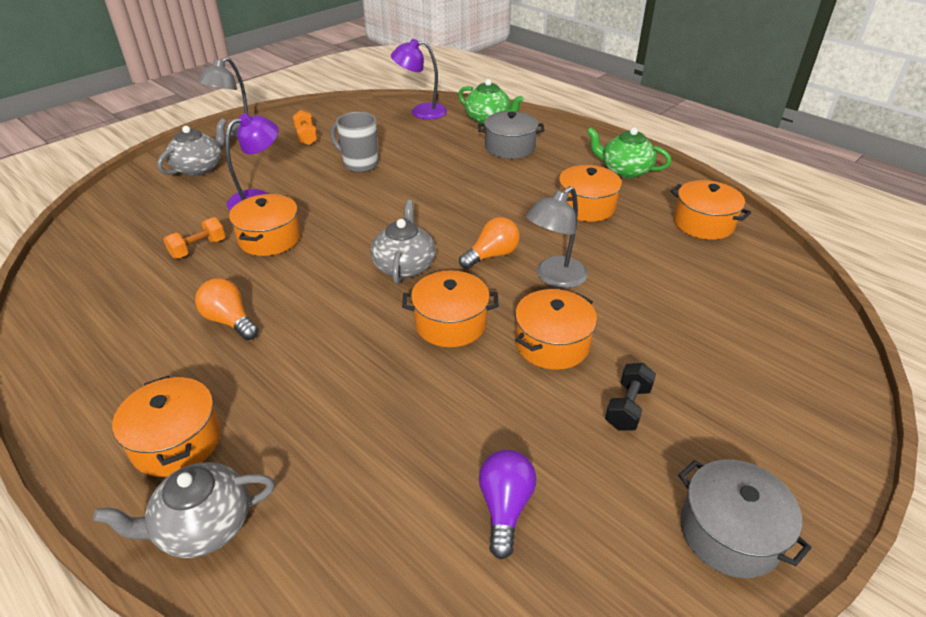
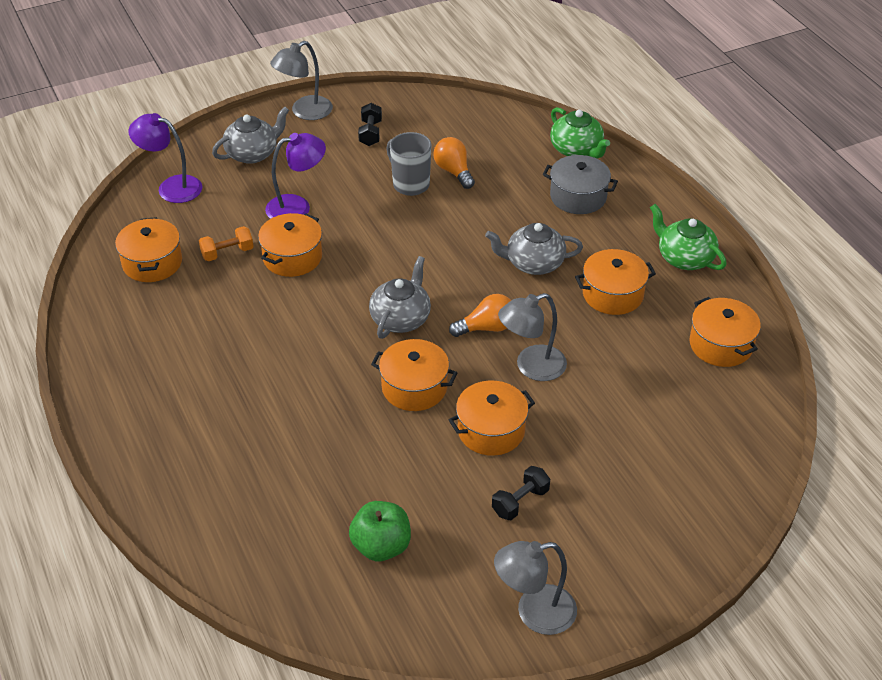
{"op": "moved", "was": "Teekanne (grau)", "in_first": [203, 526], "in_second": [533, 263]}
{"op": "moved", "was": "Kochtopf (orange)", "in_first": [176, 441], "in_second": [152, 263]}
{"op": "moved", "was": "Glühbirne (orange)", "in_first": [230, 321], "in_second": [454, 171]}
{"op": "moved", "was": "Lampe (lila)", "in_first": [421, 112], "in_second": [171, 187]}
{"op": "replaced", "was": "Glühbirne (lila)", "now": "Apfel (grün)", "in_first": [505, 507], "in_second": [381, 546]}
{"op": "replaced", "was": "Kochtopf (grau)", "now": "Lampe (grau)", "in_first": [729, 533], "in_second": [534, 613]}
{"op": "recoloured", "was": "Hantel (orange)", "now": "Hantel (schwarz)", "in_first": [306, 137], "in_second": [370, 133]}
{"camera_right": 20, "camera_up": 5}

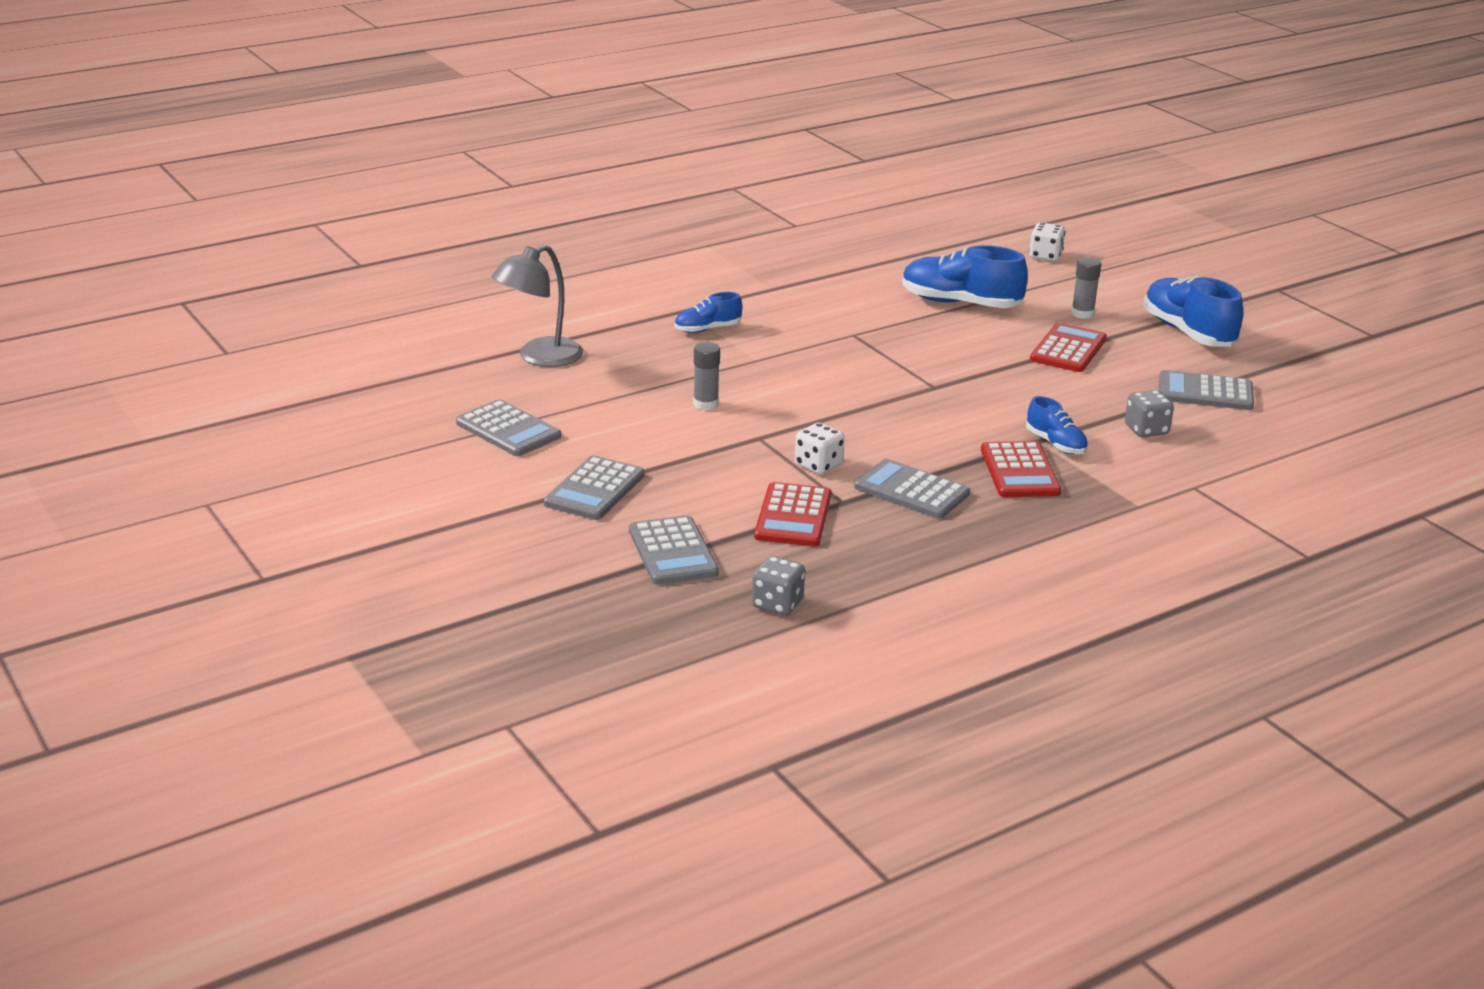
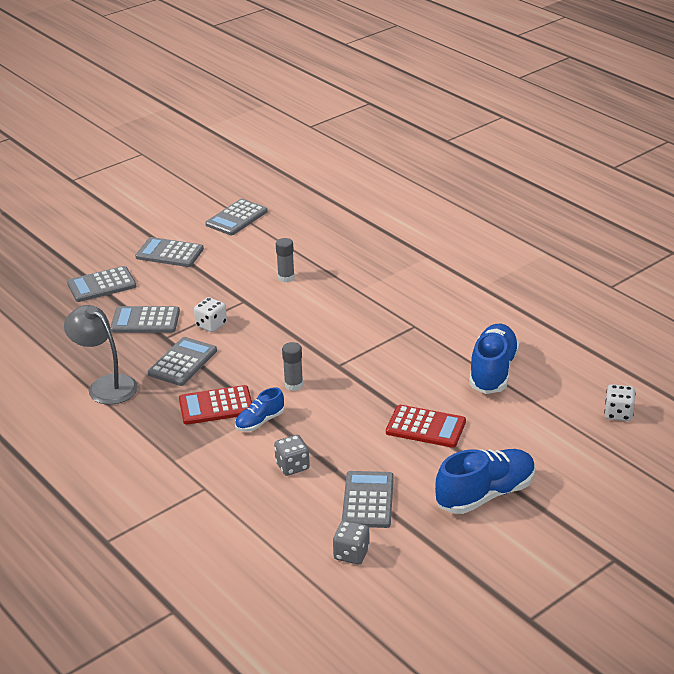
{"op": "removed", "was": "Schuh (blau)", "in_first": [707, 329]}
{"op": "moved", "was": "Lampe (grau)", "in_first": [539, 357], "in_second": [106, 385]}
{"op": "moved", "was": "Spielwürfel (grau)", "in_first": [777, 604], "in_second": [351, 554]}
{"op": "moved", "was": "Klebestift (grau)", "in_first": [1082, 314], "in_second": [293, 385]}
{"op": "recoloured", "was": "Taschenrechner (rot)", "now": "Taschenrechner (grau)", "in_first": [793, 516], "in_second": [145, 321]}
{"camera_right": 85, "camera_up": 5}

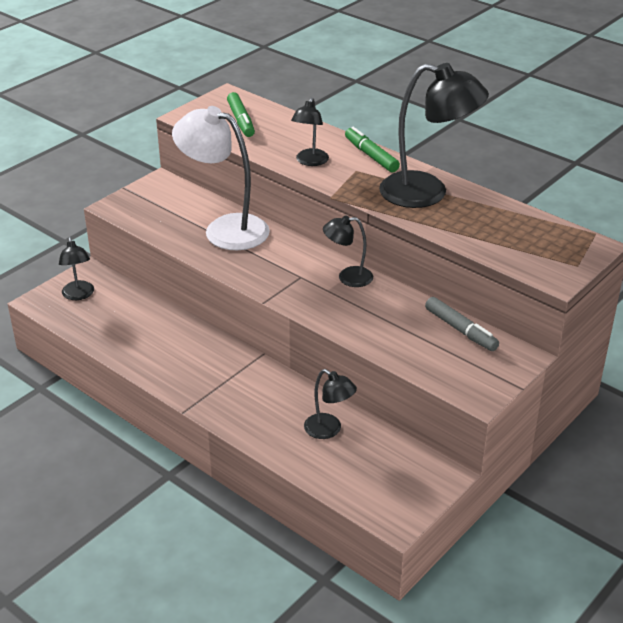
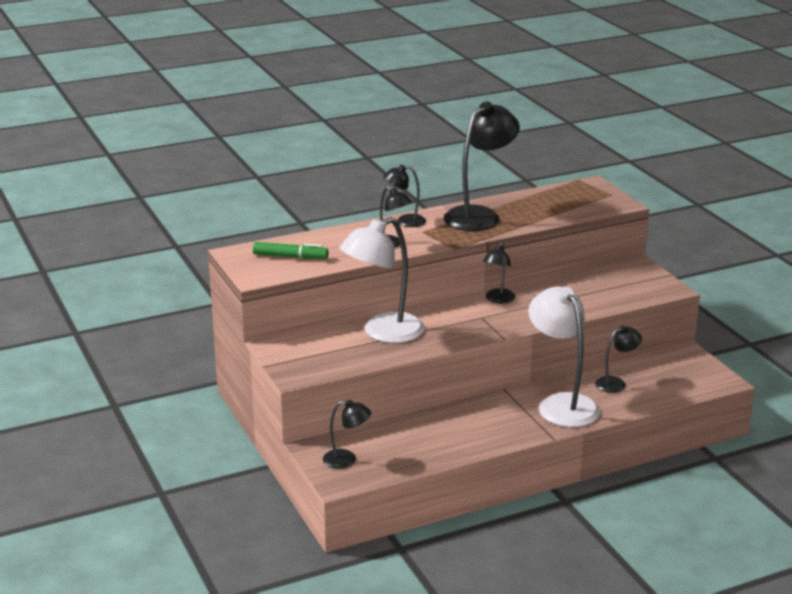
{"op": "removed", "was": "Filzstift (grau)", "in_first": [460, 330]}
{"op": "added", "now": "Lampe (weiß)", "in_second": [561, 404]}
{"op": "replaced", "was": "Filzstift (grün)", "now": "Lampe (schwarz)", "in_first": [371, 156], "in_second": [404, 221]}
{"camera_right": -65, "camera_up": -10}

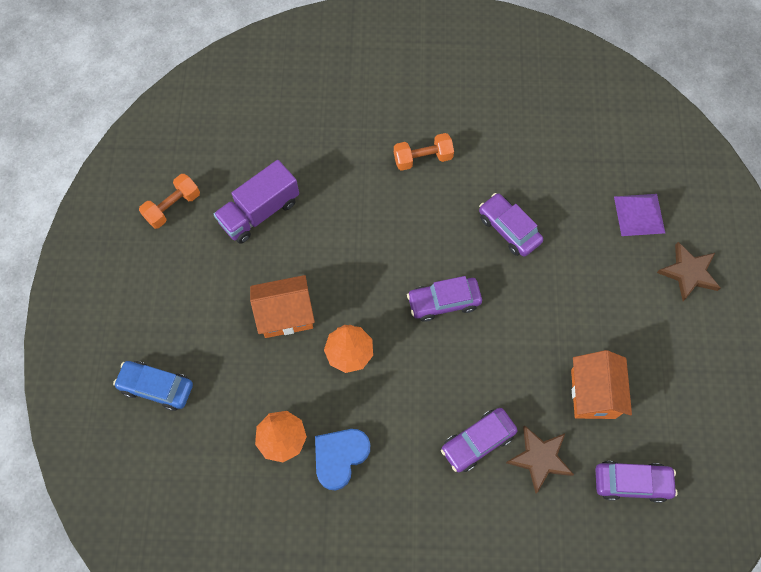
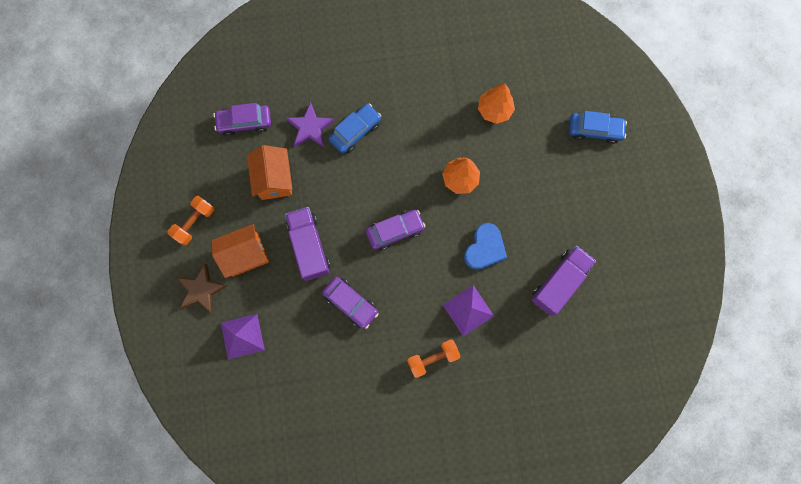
{"op": "added", "now": "Lastwagen (lila)", "in_second": [309, 247]}
{"op": "added", "now": "Pyramide (lila)", "in_second": [468, 310]}
{"op": "moved", "was": "Hantel (orange)", "in_first": [173, 207], "in_second": [194, 223]}
{"op": "moved", "was": "Haus (orange)", "in_first": [286, 315], "in_second": [246, 255]}
{"op": "moved", "was": "Herz (blau)", "in_first": [340, 457], "in_second": [484, 248]}
{"op": "recoloured", "was": "Auto (lila)", "now": "Auto (blau)", "in_first": [477, 442], "in_second": [355, 131]}
{"op": "recoloured", "was": "Stern (braun)", "now": "Stern (lila)", "in_first": [539, 458], "in_second": [310, 128]}
{"camera_right": 170, "camera_up": 10}

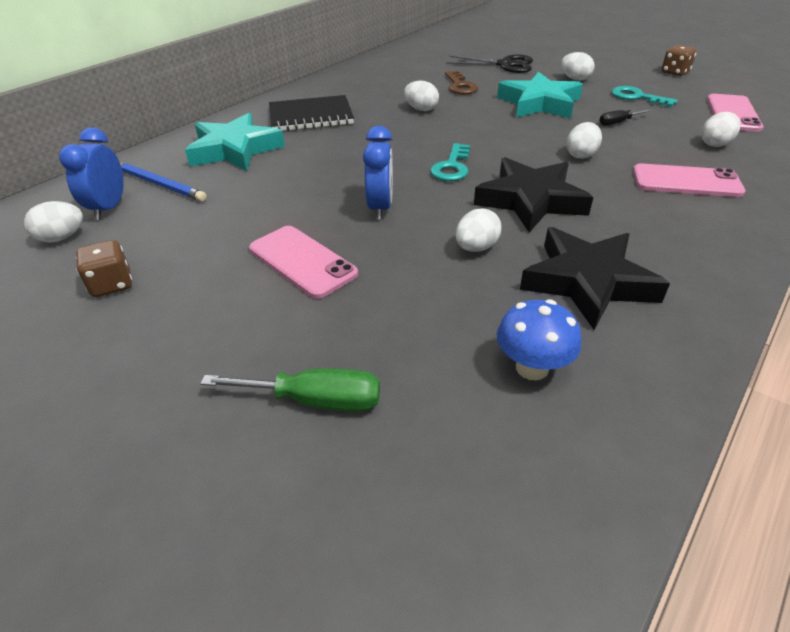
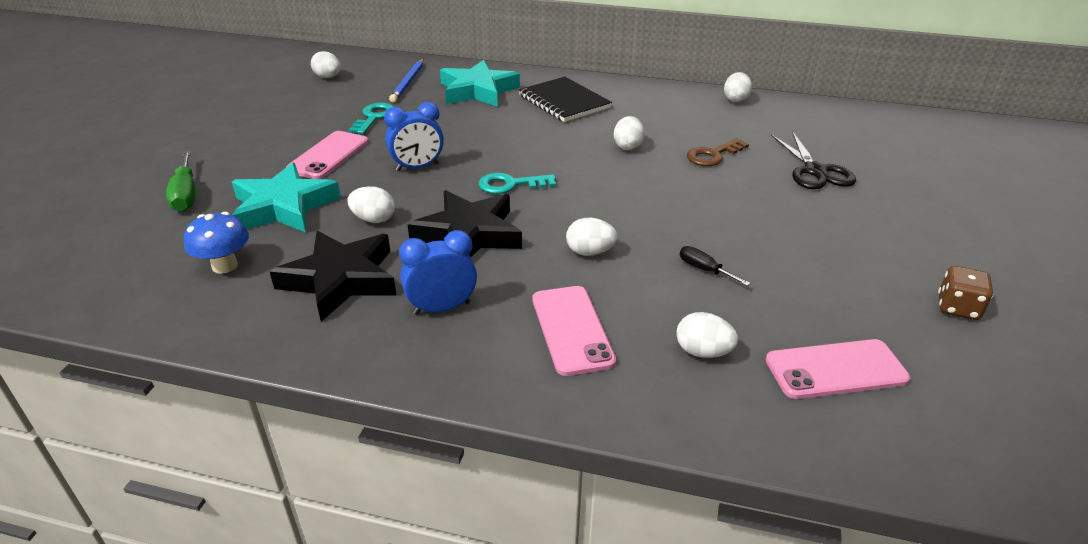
{"op": "removed", "was": "Spielwürfel (braun)", "in_first": [112, 284]}
{"op": "moved", "was": "Wecker (blau)", "in_first": [109, 208], "in_second": [442, 308]}
{"op": "moved", "was": "Stern (türkis)", "in_first": [539, 103], "in_second": [284, 207]}
{"op": "moved", "was": "Ei (weiß)", "in_first": [575, 79], "in_second": [735, 99]}
{"op": "moved", "was": "Schlüssel (türkis)", "in_first": [637, 97], "in_second": [374, 117]}
{"camera_right": 65, "camera_up": -5}

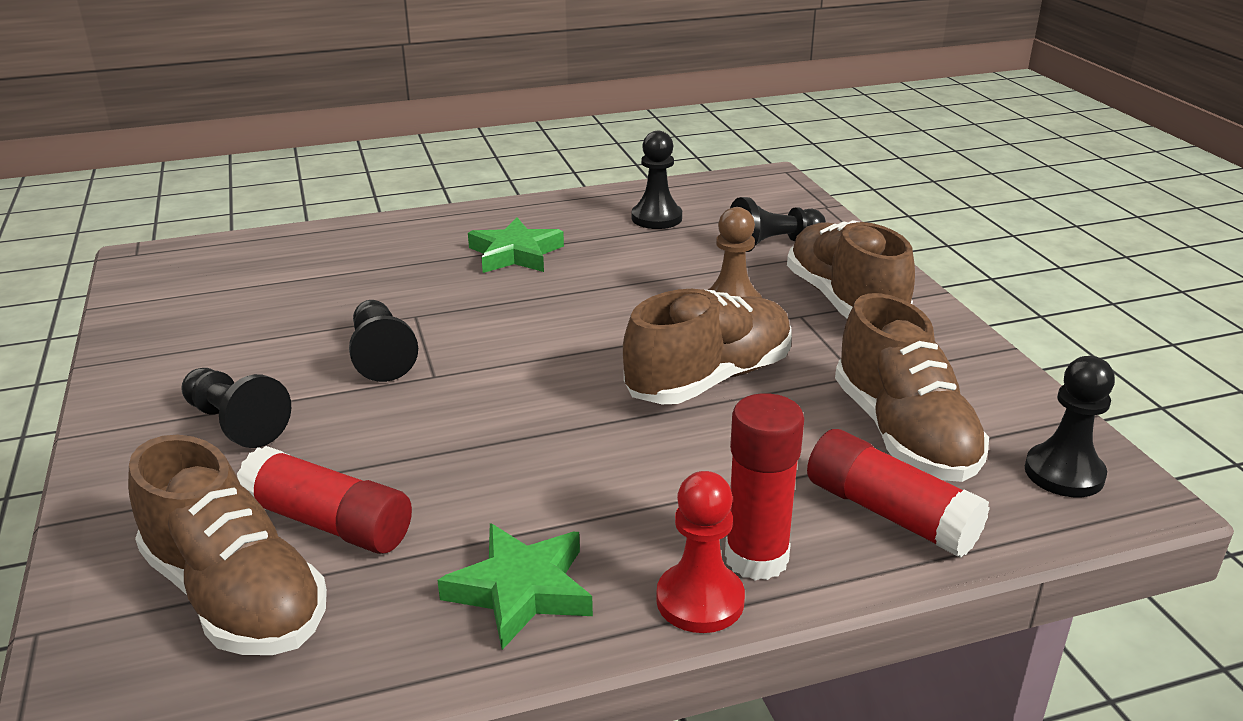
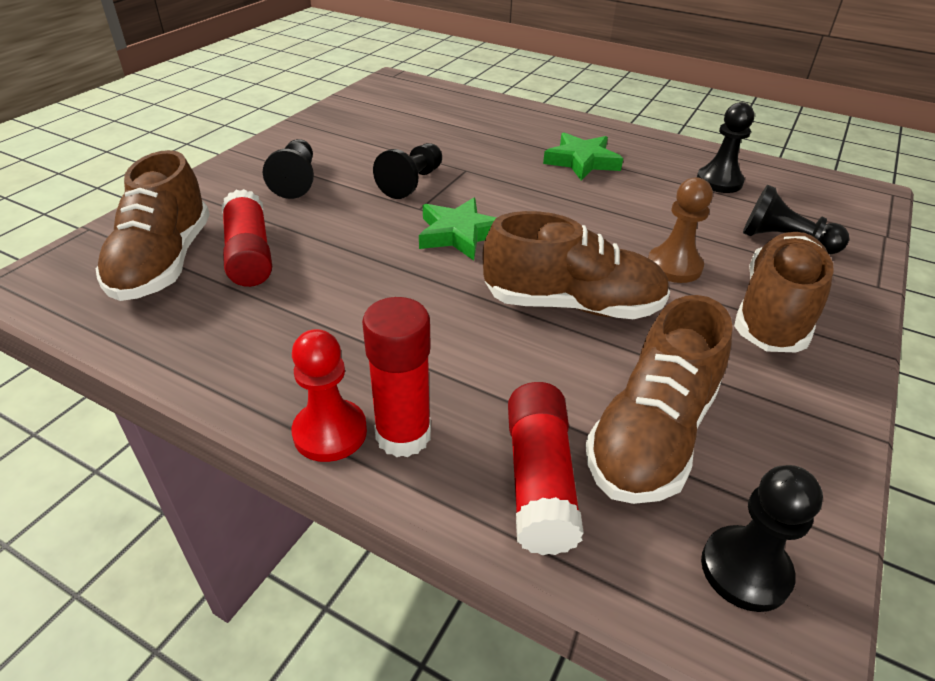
{"op": "moved", "was": "Stern (grün)", "in_first": [521, 590], "in_second": [459, 234]}
{"camera_right": 45, "camera_up": 10}

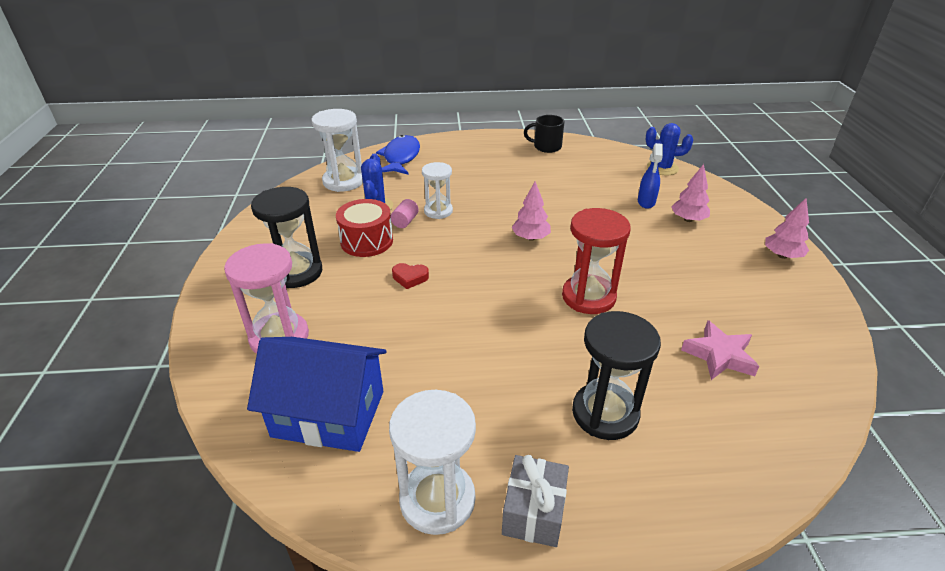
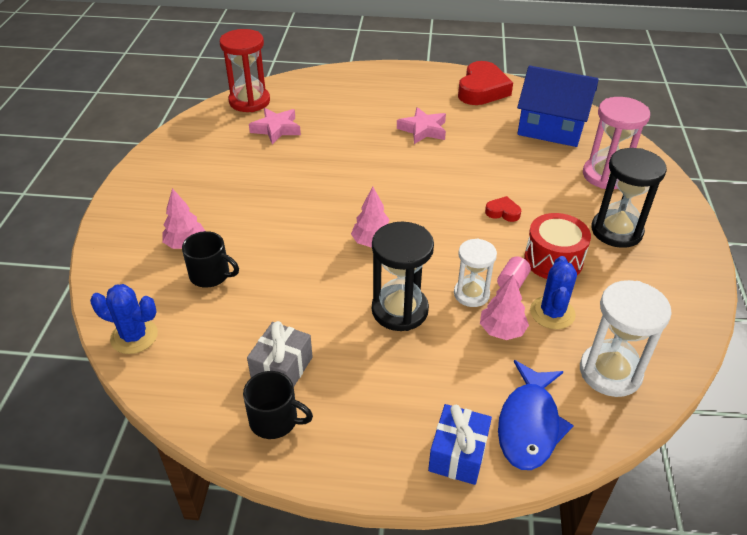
{"op": "added", "now": "Stern (rosa)", "in_second": [423, 130]}
{"op": "added", "now": "Geschenk (blau)", "in_second": [458, 454]}
{"op": "moved", "was": "Geschenk (grau)", "in_first": [533, 512], "in_second": [282, 368]}
{"op": "moved", "was": "Sanduhr (rot)", "in_first": [588, 297], "in_second": [249, 101]}
{"op": "moved", "was": "Sanduhr (schwarz)", "in_first": [605, 413], "in_second": [400, 310]}
{"op": "moved", "was": "Baum (rosa)", "in_first": [782, 255], "in_second": [502, 330]}
{"op": "replaced", "was": "Sanduhr (weiß)", "now": "Herz (rot)", "in_first": [437, 499], "in_second": [482, 90]}
{"op": "replaced", "was": "Sprühflasche (blau)", "now": "Tasse (schwarz)", "in_first": [646, 202], "in_second": [211, 275]}
{"camera_right": -170, "camera_up": 5}

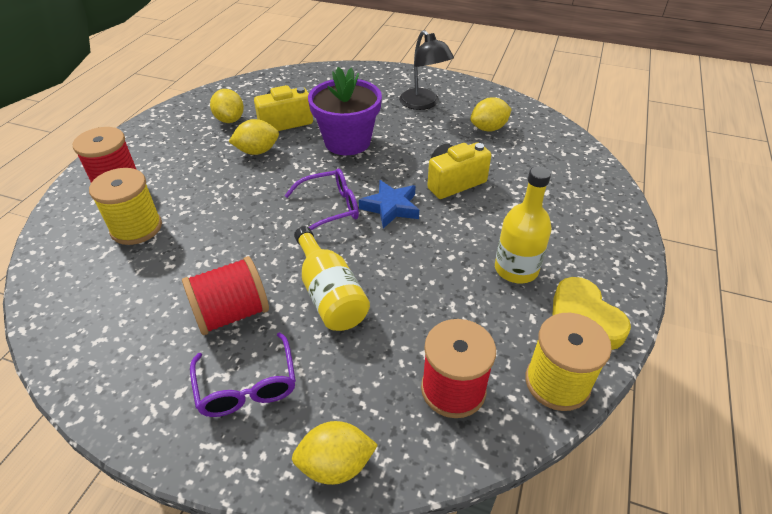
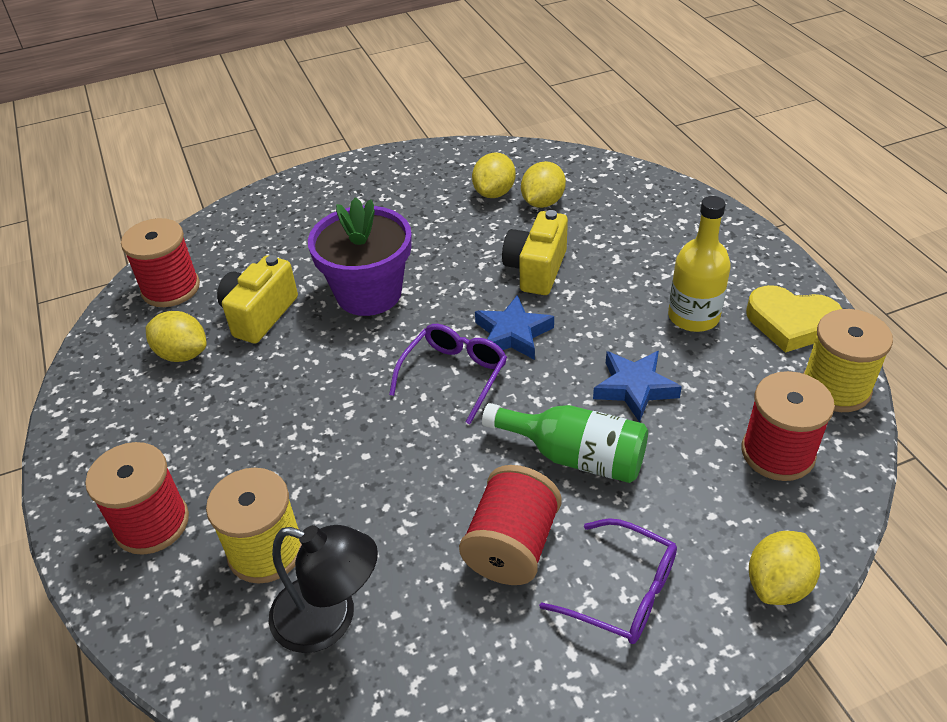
{"op": "added", "now": "Garnrolle (rot)", "in_second": [171, 288]}
{"op": "added", "now": "Stern (blau)", "in_second": [635, 388]}
{"op": "moved", "was": "Zitrone (gelb)", "in_first": [257, 151], "in_second": [542, 202]}
{"op": "moved", "was": "Lampe (schwarz)", "in_first": [423, 104], "in_second": [329, 619]}
{"op": "recoloured", "was": "Flasche (gelb)", "now": "Flasche (grün)", "in_first": [329, 294], "in_second": [575, 456]}
{"camera_right": -40, "camera_up": 0}

